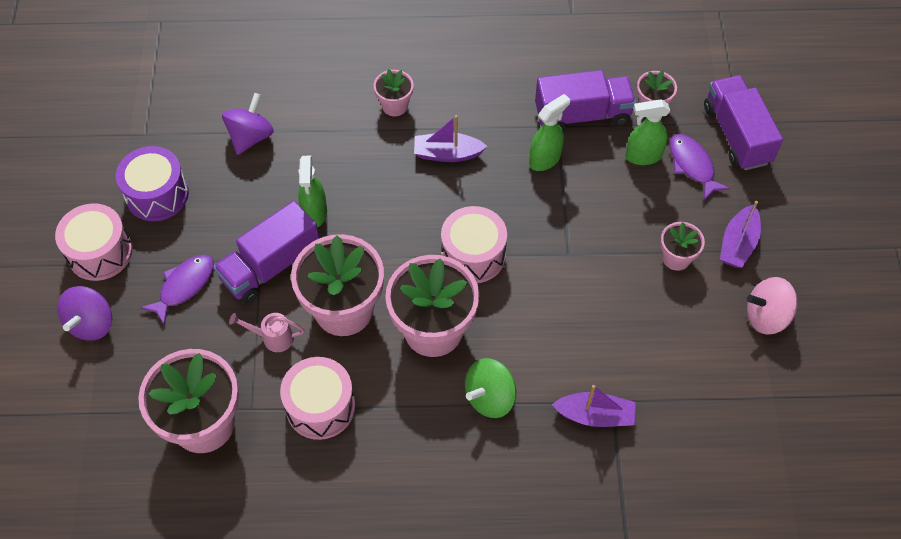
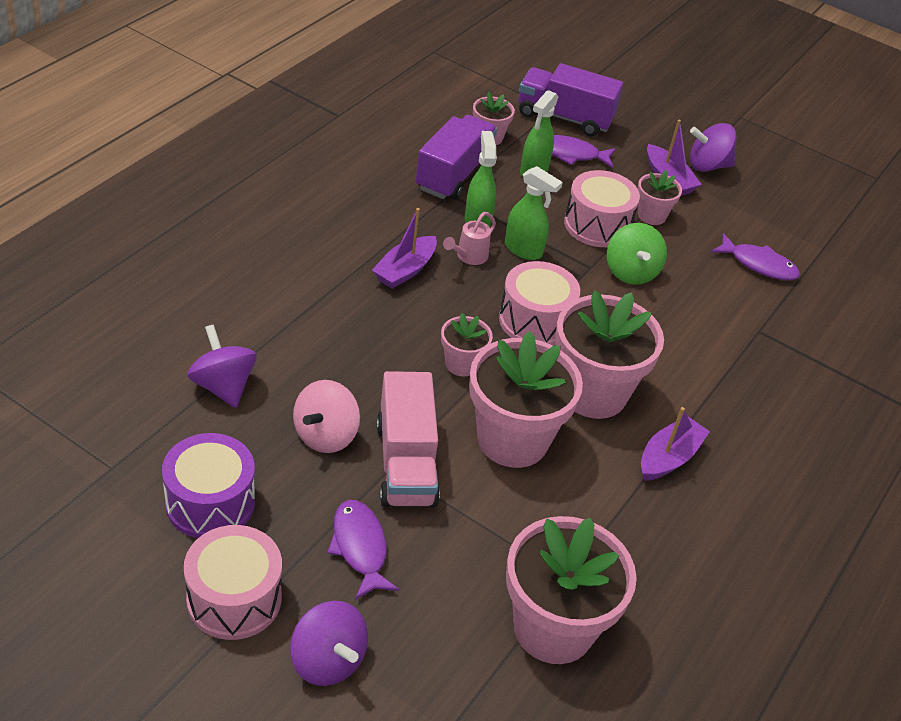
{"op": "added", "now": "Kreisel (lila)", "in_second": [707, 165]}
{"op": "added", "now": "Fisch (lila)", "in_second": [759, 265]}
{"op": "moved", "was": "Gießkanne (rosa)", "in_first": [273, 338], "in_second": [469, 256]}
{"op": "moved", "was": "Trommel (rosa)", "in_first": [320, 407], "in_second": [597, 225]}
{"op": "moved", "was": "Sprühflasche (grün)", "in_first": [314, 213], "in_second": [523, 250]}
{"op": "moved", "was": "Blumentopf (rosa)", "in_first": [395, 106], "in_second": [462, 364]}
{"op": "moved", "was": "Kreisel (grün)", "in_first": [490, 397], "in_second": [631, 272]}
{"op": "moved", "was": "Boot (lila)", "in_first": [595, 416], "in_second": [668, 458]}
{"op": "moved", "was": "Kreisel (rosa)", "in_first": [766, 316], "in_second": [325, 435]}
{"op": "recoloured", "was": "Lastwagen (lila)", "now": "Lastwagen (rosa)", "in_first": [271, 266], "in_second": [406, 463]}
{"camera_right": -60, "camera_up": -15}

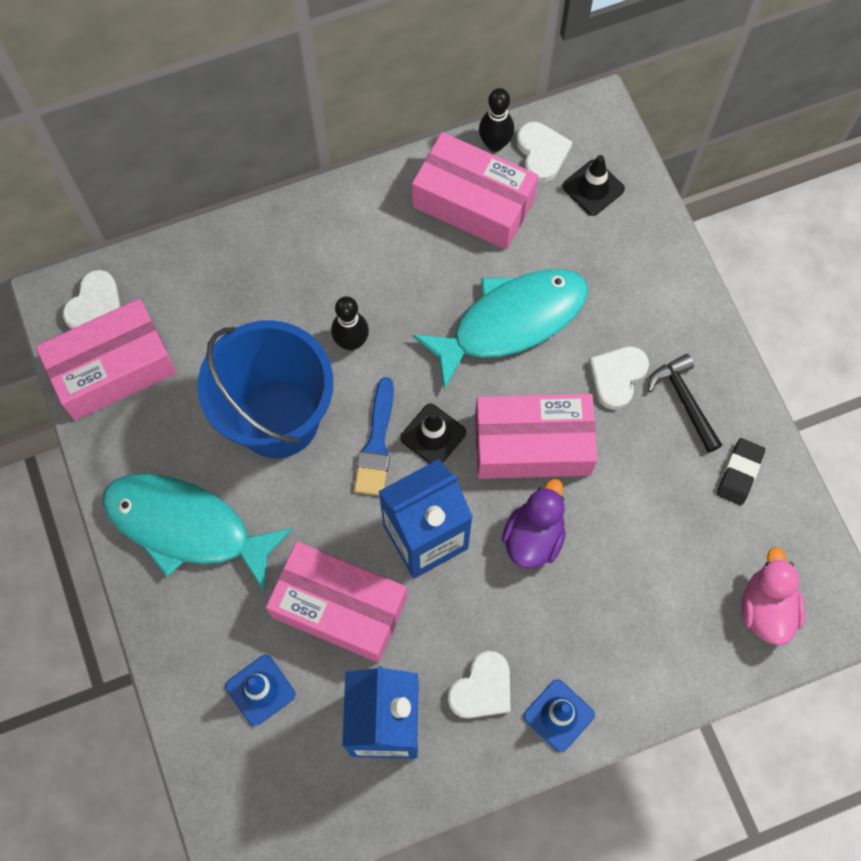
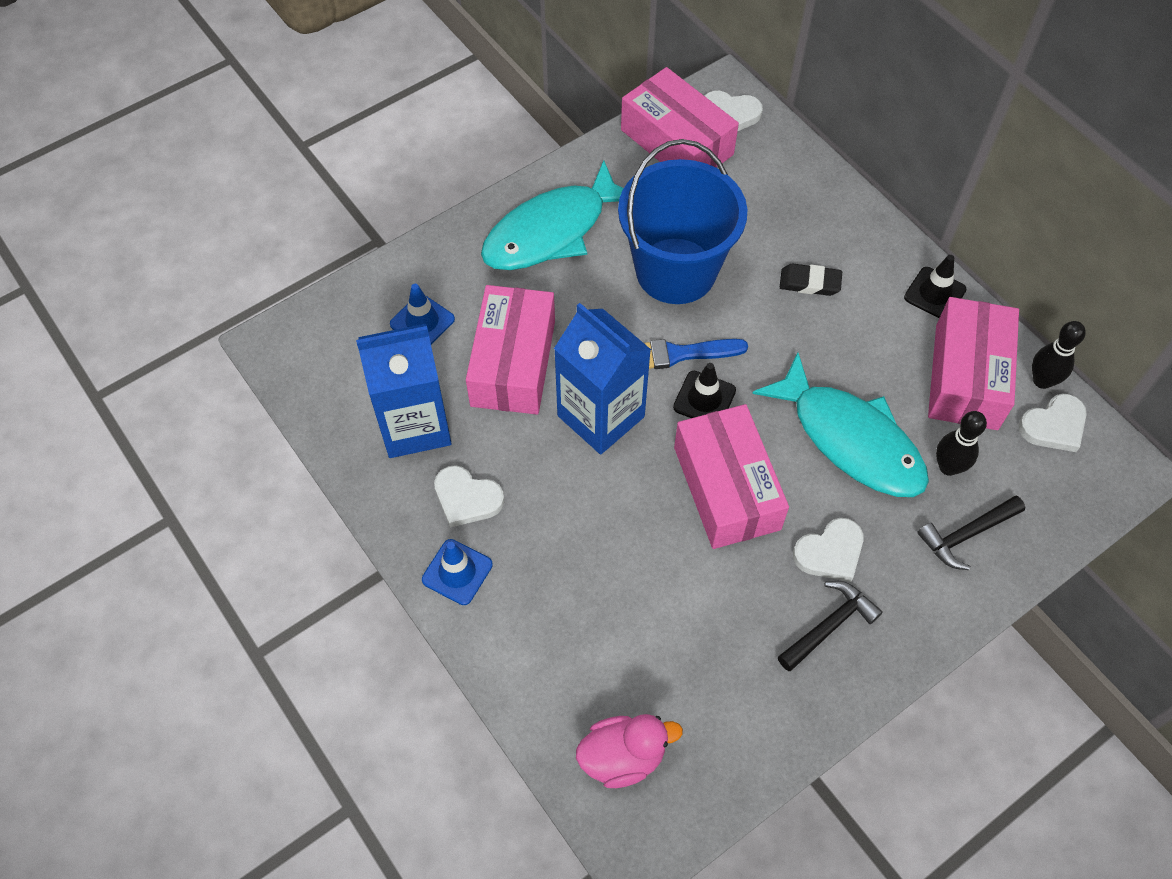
{"op": "removed", "was": "Ente (lila)", "in_first": [533, 537]}
{"op": "added", "now": "Hammer (schwarz)", "in_second": [966, 534]}
{"op": "moved", "was": "Bowlingkegel (schwarz)", "in_first": [351, 342], "in_second": [948, 467]}
{"op": "moved", "was": "Leitkegel (schwarz)", "in_first": [593, 188], "in_second": [934, 293]}
{"op": "moved", "was": "Radiergummi (schwarz)", "in_first": [739, 473], "in_second": [810, 282]}
{"op": "turned", "was": "Fisch (türkis)", "in_first": [187, 527], "in_second": [552, 231], "clockwise": -135}
{"op": "turned", "was": "Herz (weiß)", "in_first": [617, 377], "in_second": [830, 552], "clockwise": 135}
{"camera_right": 75, "camera_up": -10}

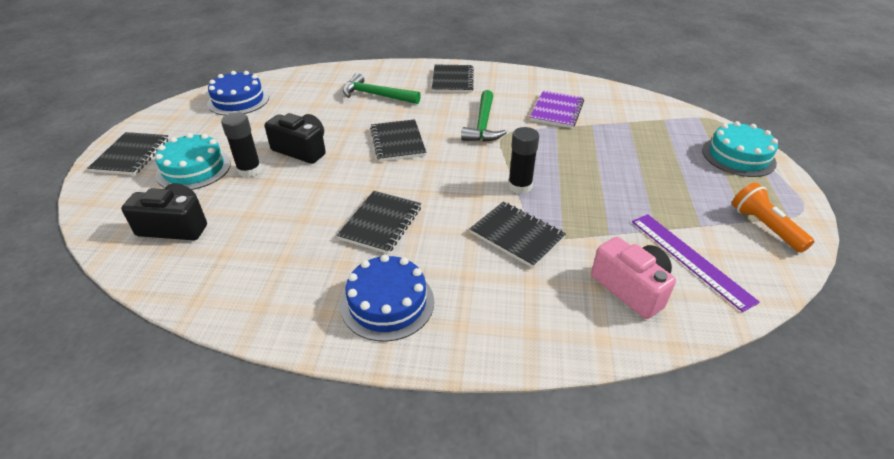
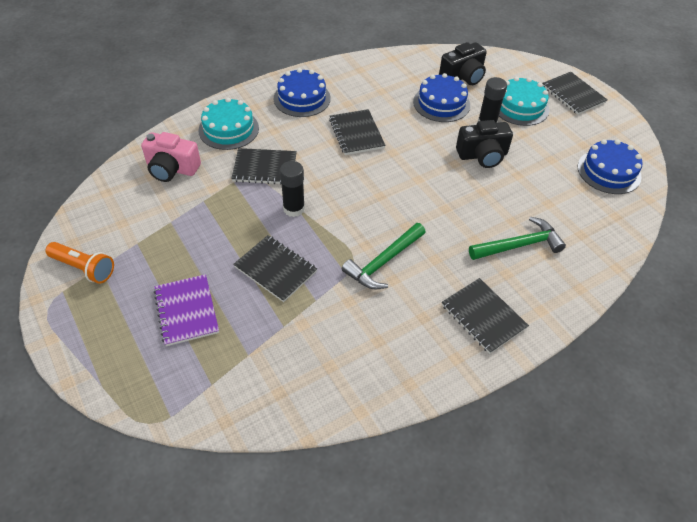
{"op": "removed", "was": "Lineal (lila)", "in_first": [690, 259]}
{"op": "added", "now": "Kuchen (blau)", "in_second": [441, 103]}
{"op": "moved", "was": "Notizbuch (schwarz)", "in_first": [398, 142], "in_second": [275, 269]}
{"op": "moved", "was": "Notizbuch (lila)", "in_first": [556, 111], "in_second": [187, 311]}
{"op": "moved", "was": "Kuchen (türkis)", "in_first": [738, 156], "in_second": [228, 129]}
{"op": "turned", "was": "Hammer (grün)", "in_first": [483, 124], "in_second": [383, 262], "clockwise": -105}
{"camera_right": 140, "camera_up": 10}

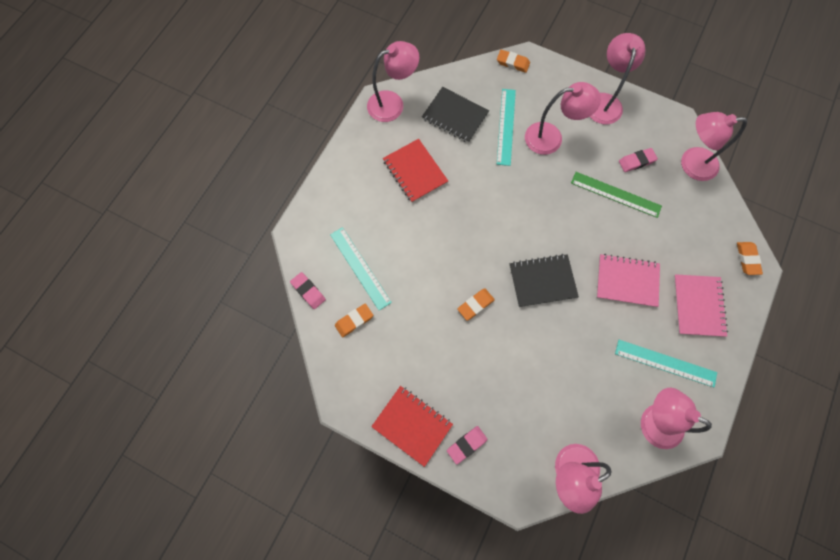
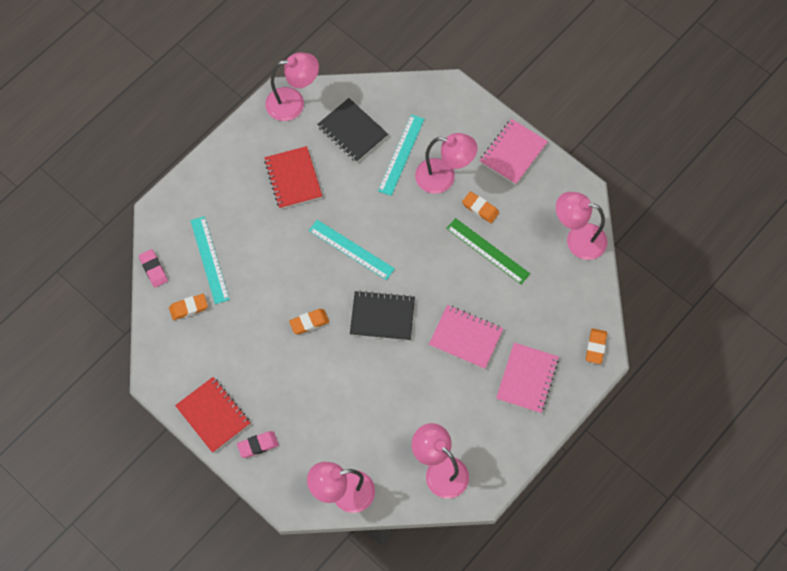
{"op": "removed", "was": "Radiergummi (rosa)", "in_first": [636, 161]}
{"op": "moved", "was": "Radiergummi (orange)", "in_first": [512, 63], "in_second": [480, 208]}
{"op": "moved", "was": "Lineal (türkis)", "in_first": [665, 363], "in_second": [351, 249]}
{"op": "replaced", "was": "Lampe (rosa)", "now": "Notizbuch (rosa)", "in_first": [604, 101], "in_second": [513, 153]}
{"camera_right": 15, "camera_up": -5}

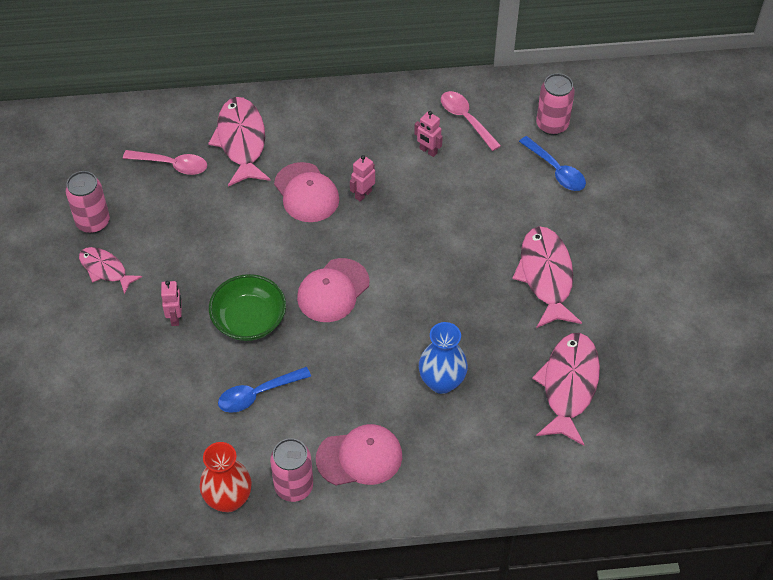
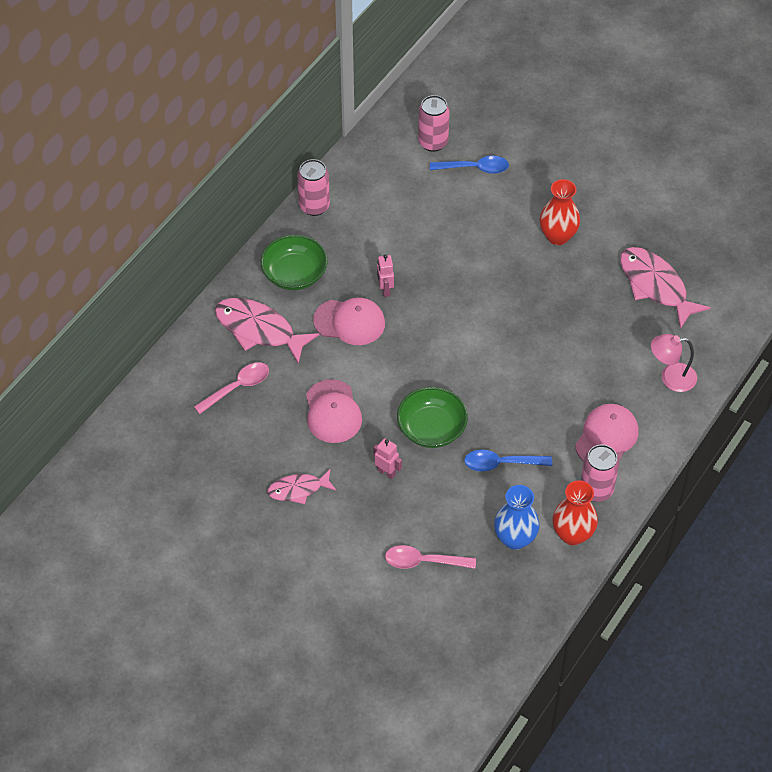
{"op": "removed", "was": "Roboter (rosa)", "in_first": [428, 151]}
{"op": "added", "now": "Schüssel (grün)", "in_second": [294, 274]}
{"op": "added", "now": "Lampe (rosa)", "in_second": [670, 377]}
{"op": "moved", "was": "Dose (rosa)", "in_first": [93, 222], "in_second": [314, 206]}
{"op": "moved", "was": "Kappe (rosa)", "in_first": [333, 290], "in_second": [332, 412]}
{"op": "moved", "was": "Vase (blau)", "in_first": [441, 382], "in_second": [515, 539]}
{"op": "moved", "was": "Löffel (rosa)", "in_first": [466, 119], "in_second": [423, 561]}
{"op": "replaced", "was": "Fisch (rosa)", "now": "Vase (rot)", "in_first": [546, 276], "in_second": [557, 236]}
{"op": "turned", "was": "Löffel (blau)", "in_first": [257, 394], "in_second": [501, 463], "clockwise": 75}
{"camera_right": -50, "camera_up": 0}

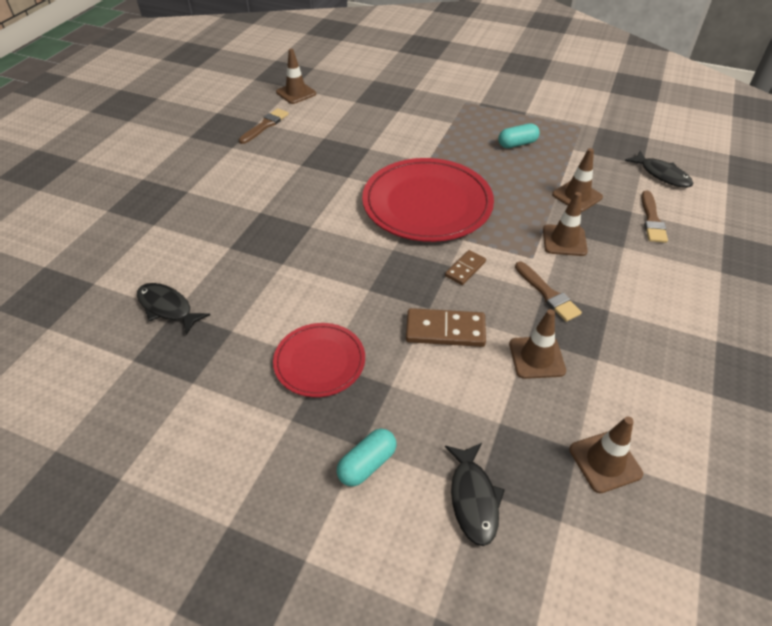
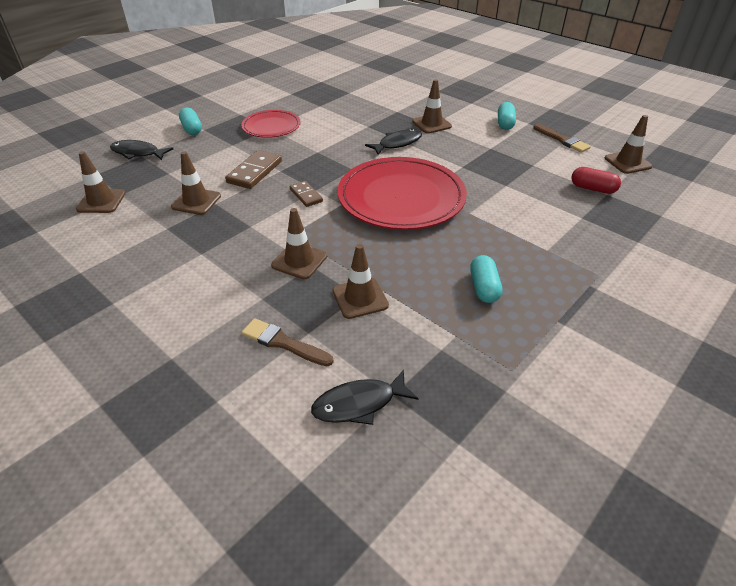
{"op": "removed", "was": "Pinsel (braun)", "in_first": [547, 294]}
{"op": "added", "now": "Leitkegel (braun)", "in_second": [431, 124]}
{"op": "added", "now": "Kapsel (türkis)", "in_second": [505, 124]}
{"op": "added", "now": "Kapsel (rot)", "in_second": [592, 189]}
{"op": "moved", "was": "Fisch (schwarz)", "in_first": [167, 308], "in_second": [397, 143]}
{"camera_right": 110, "camera_up": -5}

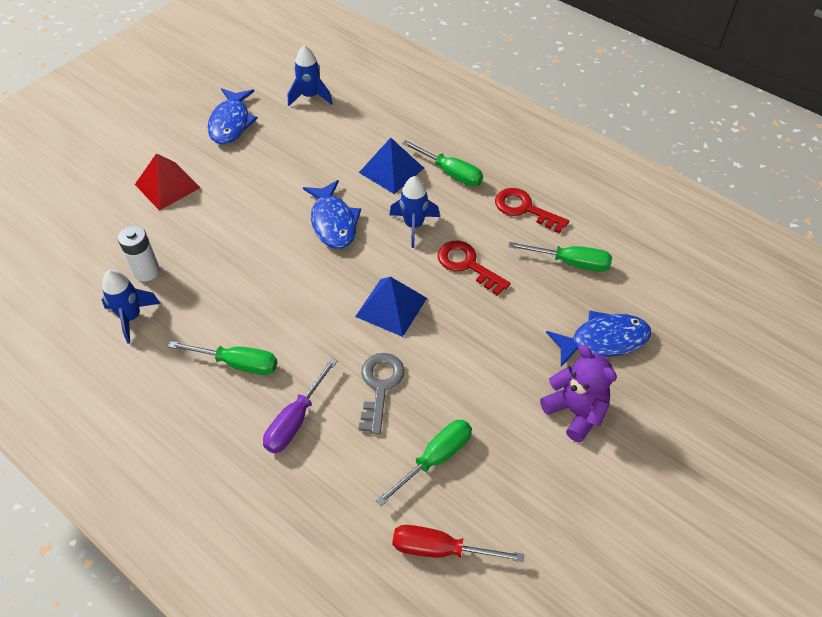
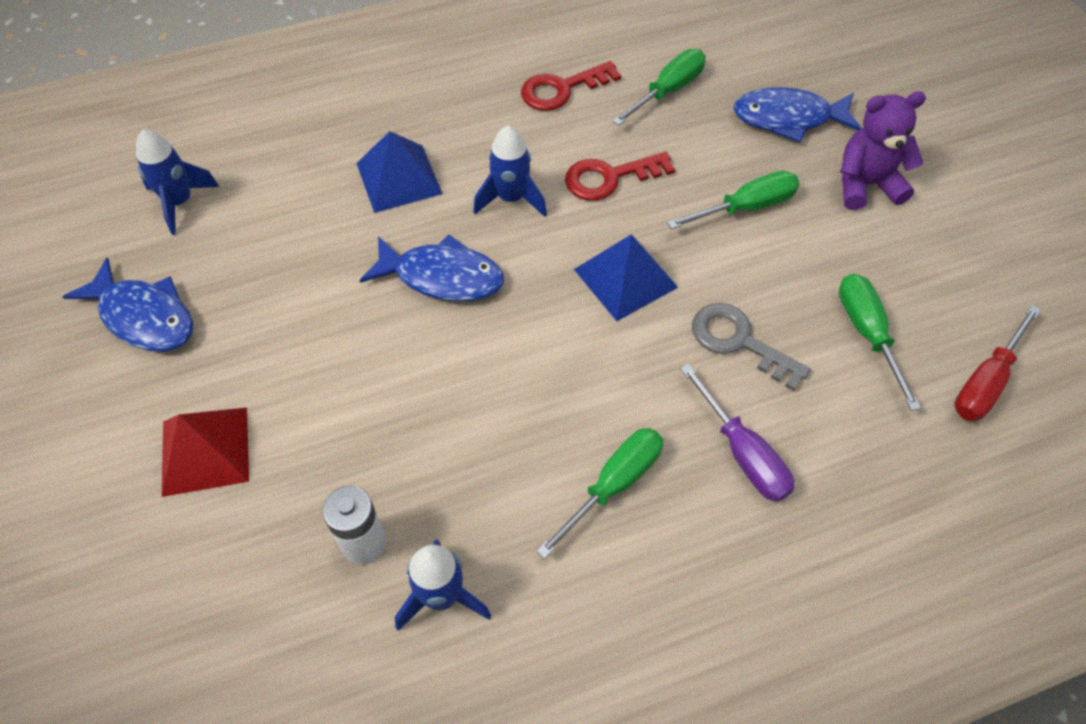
{"op": "moved", "was": "Schraubenzieher (grün)", "in_first": [451, 173], "in_second": [746, 207]}
{"op": "turned", "was": "Fisch (blau)", "in_first": [603, 340], "in_second": [788, 118], "clockwise": -105}
{"camera_right": -60, "camera_up": 5}

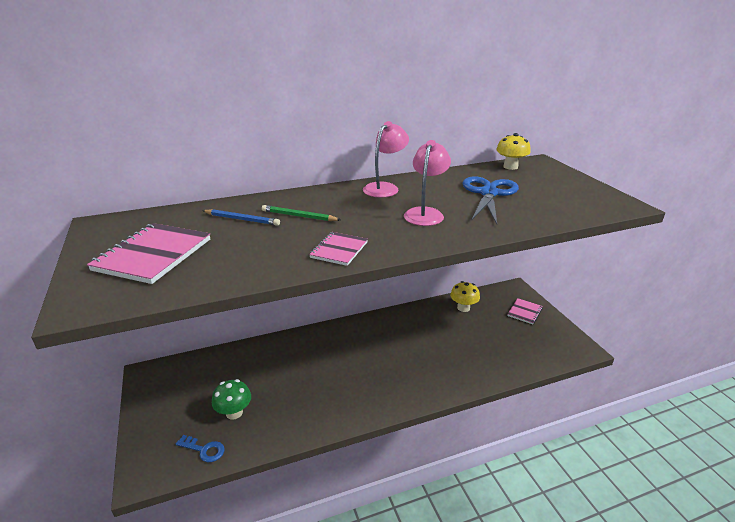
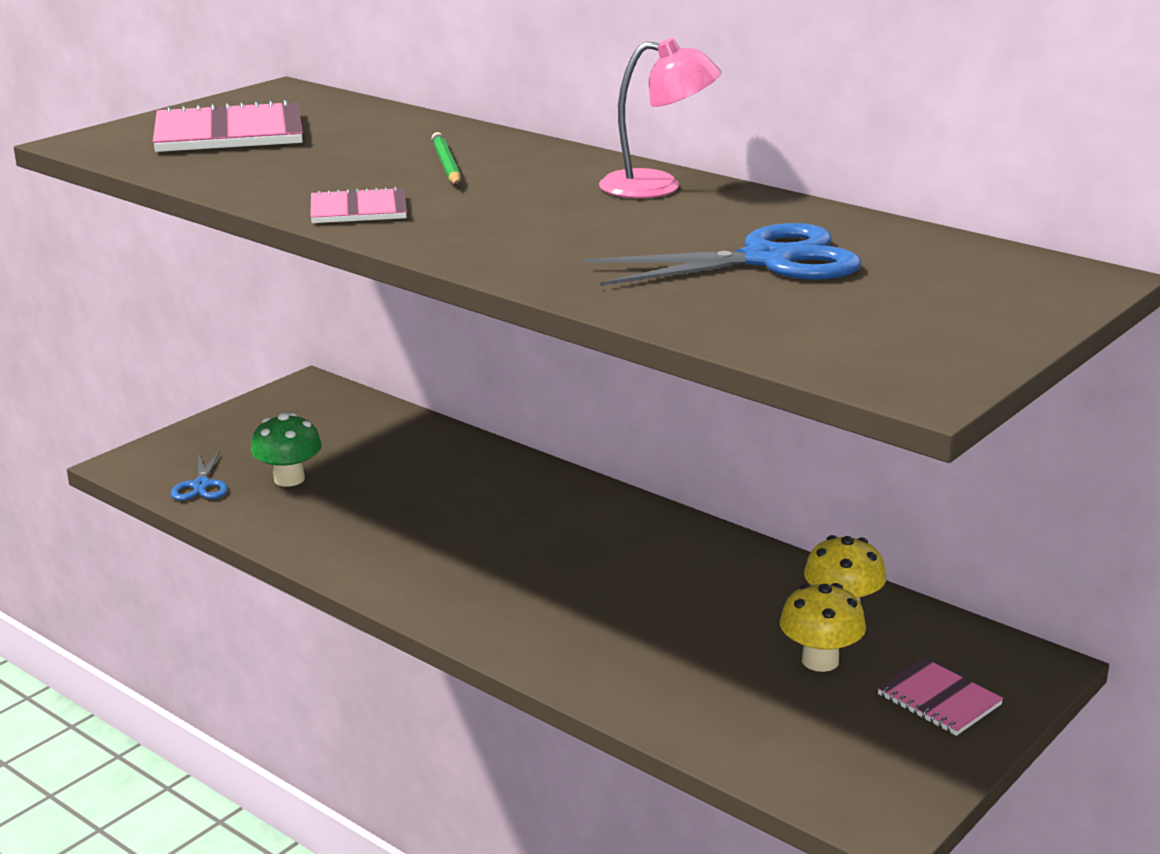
{"op": "removed", "was": "Bleistift (blau)", "in_first": [242, 219]}
{"op": "removed", "was": "Lampe (rosa)", "in_first": [425, 213]}
{"op": "moved", "was": "Pilz (gelb)", "in_first": [510, 167], "in_second": [820, 661]}
{"op": "replaced", "was": "Schlüssel (blau)", "now": "Schere (blau)", "in_first": [204, 450], "in_second": [201, 485]}
{"op": "turned", "was": "Notizbuch (rosa)", "in_first": [524, 312], "in_second": [939, 700], "clockwise": 45}
{"camera_right": 60, "camera_up": -5}

